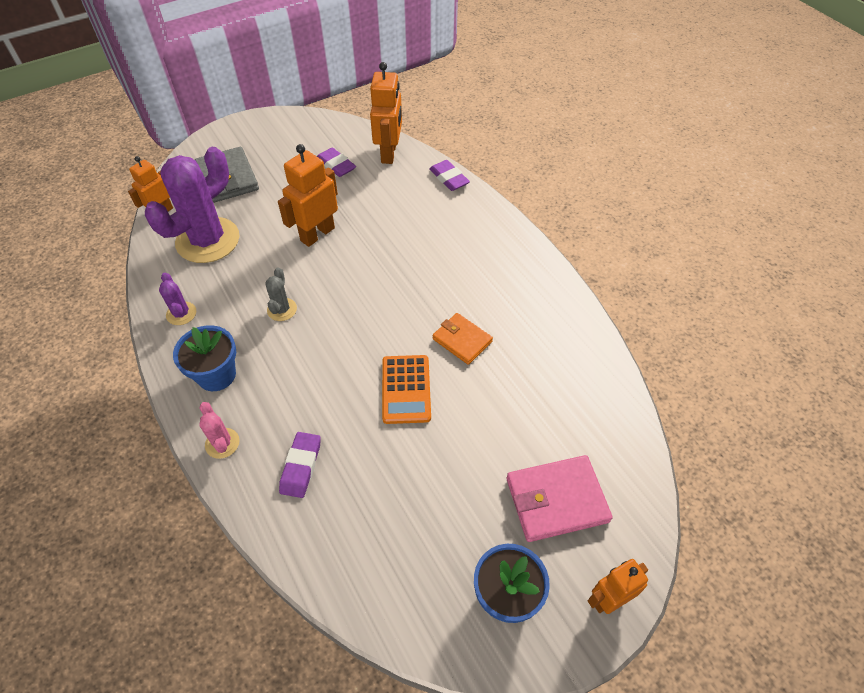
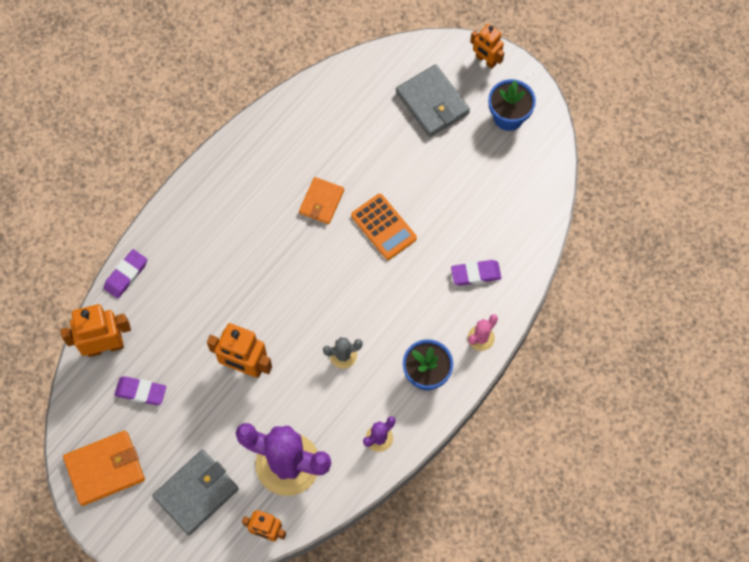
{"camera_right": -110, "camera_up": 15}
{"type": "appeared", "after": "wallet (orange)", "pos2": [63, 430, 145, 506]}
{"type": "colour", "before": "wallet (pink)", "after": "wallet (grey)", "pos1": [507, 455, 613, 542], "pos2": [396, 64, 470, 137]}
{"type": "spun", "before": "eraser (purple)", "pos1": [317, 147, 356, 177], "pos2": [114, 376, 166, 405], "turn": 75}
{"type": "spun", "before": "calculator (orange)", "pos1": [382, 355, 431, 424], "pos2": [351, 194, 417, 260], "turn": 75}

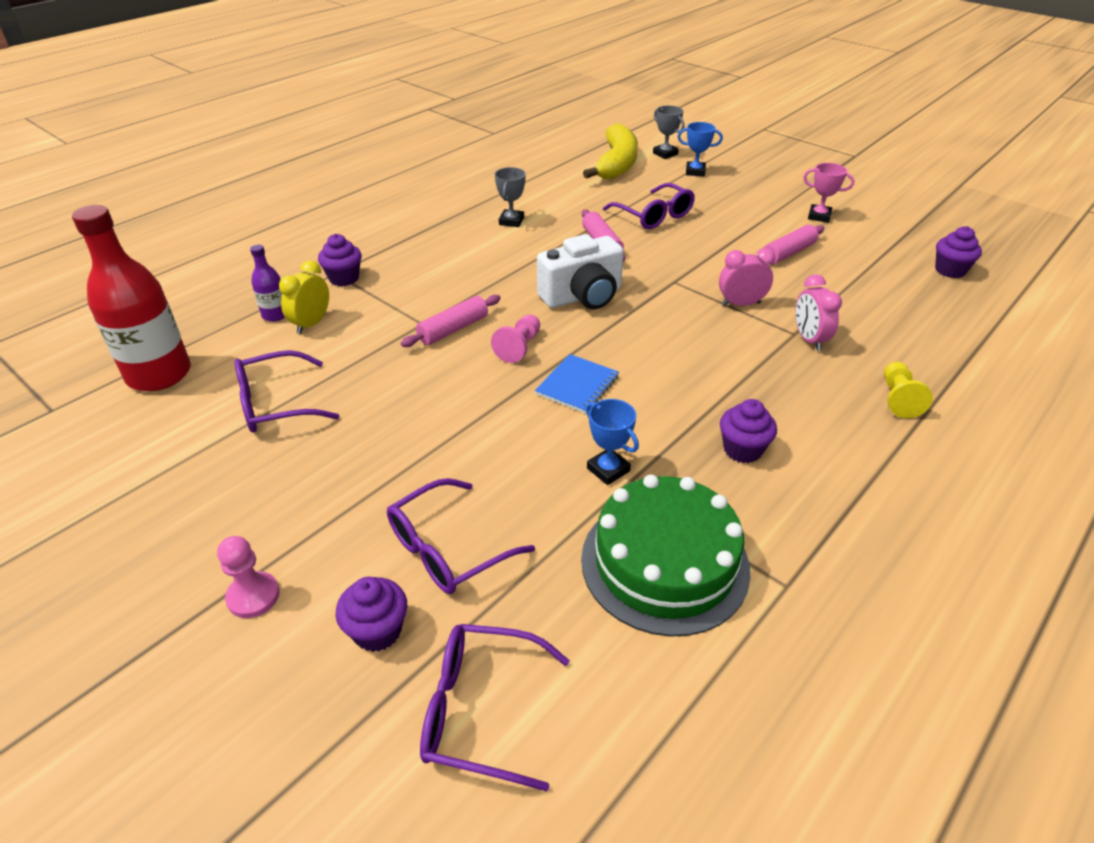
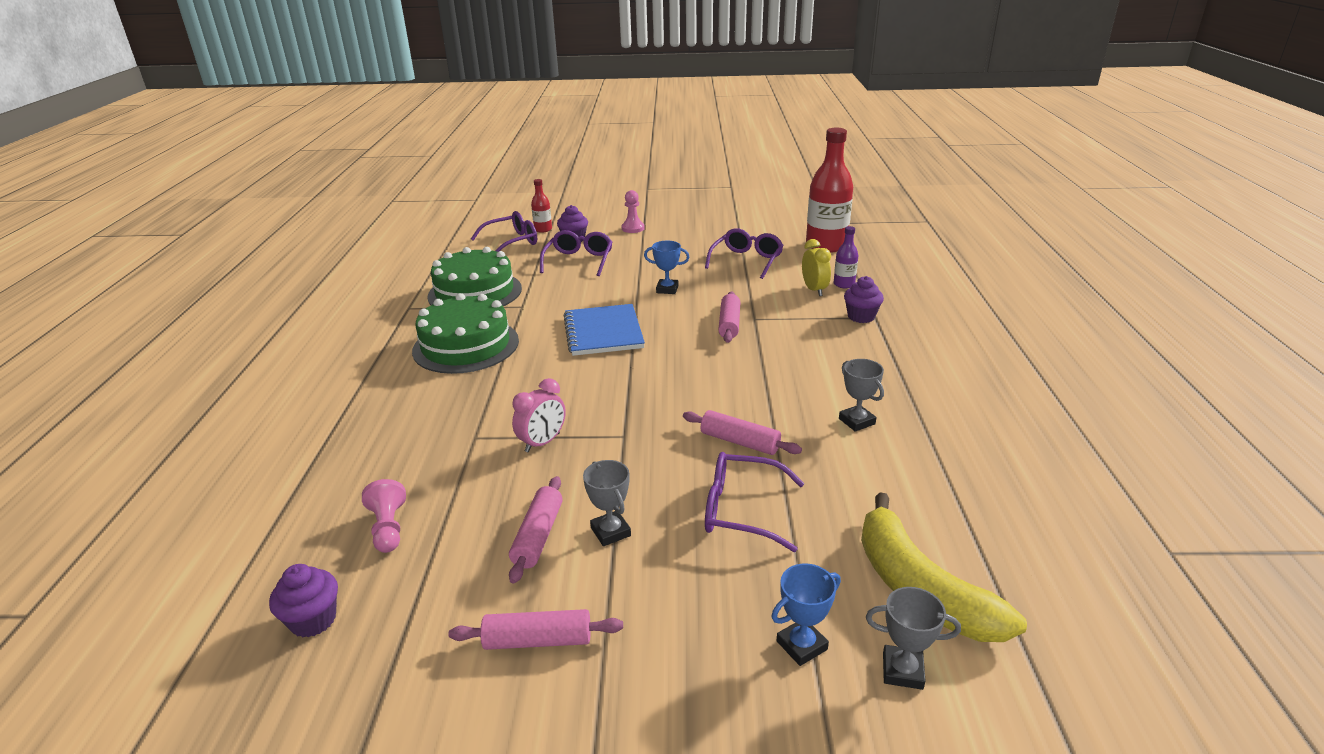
{"camera_right": 140, "camera_up": -10}
{"type": "missing", "before": "camera (white)", "pos1": [537, 234, 624, 309]}
{"type": "missing", "before": "clock (pink)", "pos1": [795, 274, 842, 351]}
{"type": "missing", "before": "pawn (yellow)", "pos1": [884, 361, 933, 418]}
{"type": "appeared", "after": "bottle (red)", "pos2": [531, 179, 552, 233]}
{"type": "appeared", "after": "trophy (grey)", "pos2": [583, 460, 631, 546]}
{"type": "relocated", "before": "pawn (pink)", "pos1": [491, 314, 540, 363], "pos2": [362, 479, 406, 553]}
{"type": "relocated", "before": "trophy (blue)", "pos1": [586, 399, 639, 485], "pos2": [644, 241, 690, 294]}
{"type": "exchanged", "before": "cupcake (purple)", "after": "cake (green)", "pos1": [720, 399, 777, 463], "pos2": [412, 293, 519, 374]}
{"type": "exchanged", "before": "trophy (pink)", "after": "rolling pin (pink)", "pos1": [803, 163, 854, 223], "pos2": [448, 609, 623, 650]}
{"type": "size", "before": "notebook (blue)", "pos1": [535, 354, 619, 414], "pos2": [563, 304, 645, 356], "scale": 1.57}

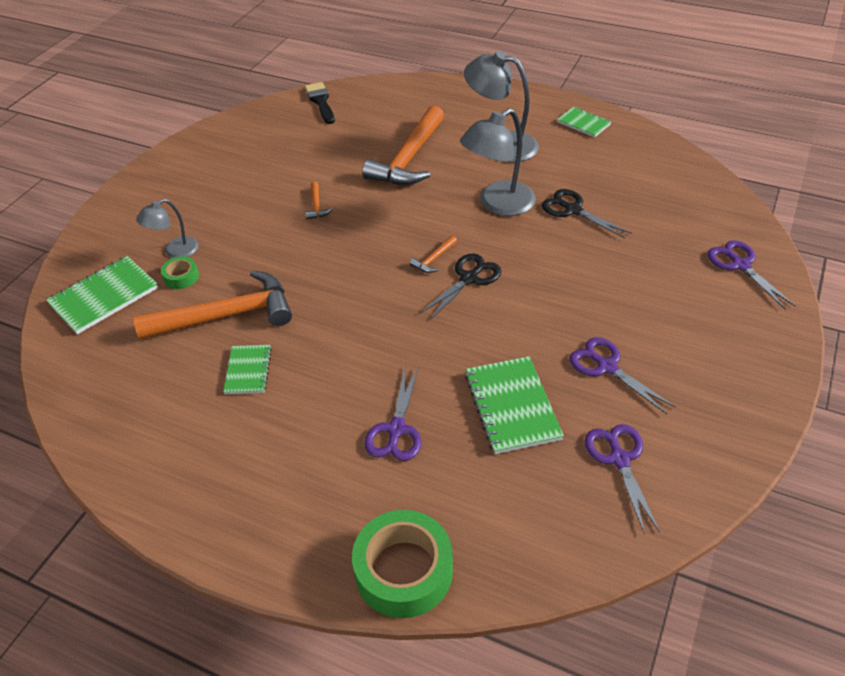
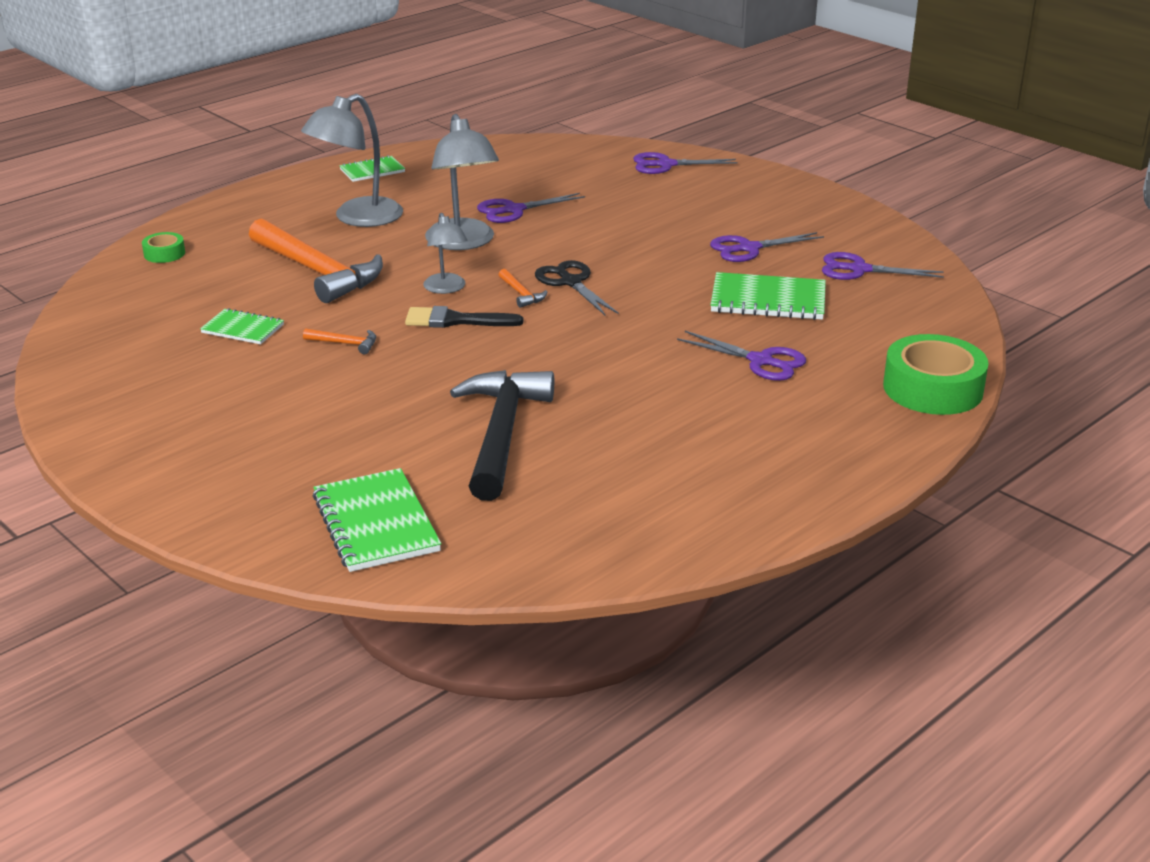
{"camera_right": -70, "camera_up": -15}
{"type": "relocated", "before": "lamp (grey)", "pos1": [136, 199, 199, 258], "pos2": [423, 213, 468, 294]}
{"type": "relocated", "before": "tape (green)", "pos1": [161, 256, 199, 289], "pos2": [142, 232, 185, 263]}
{"type": "relocated", "before": "notebook (green)", "pos1": [223, 345, 272, 394], "pos2": [200, 308, 284, 344]}
{"type": "relocated", "before": "brush (black)", "pos1": [305, 82, 335, 124], "pos2": [405, 306, 523, 328]}
{"type": "colour", "before": "hammer (orange)", "after": "hammer (black)", "pos1": [134, 270, 292, 339], "pos2": [450, 370, 554, 501]}
{"type": "colour", "before": "scissors (black)", "after": "scissors (purple)", "pos1": [542, 189, 632, 238], "pos2": [477, 193, 585, 223]}

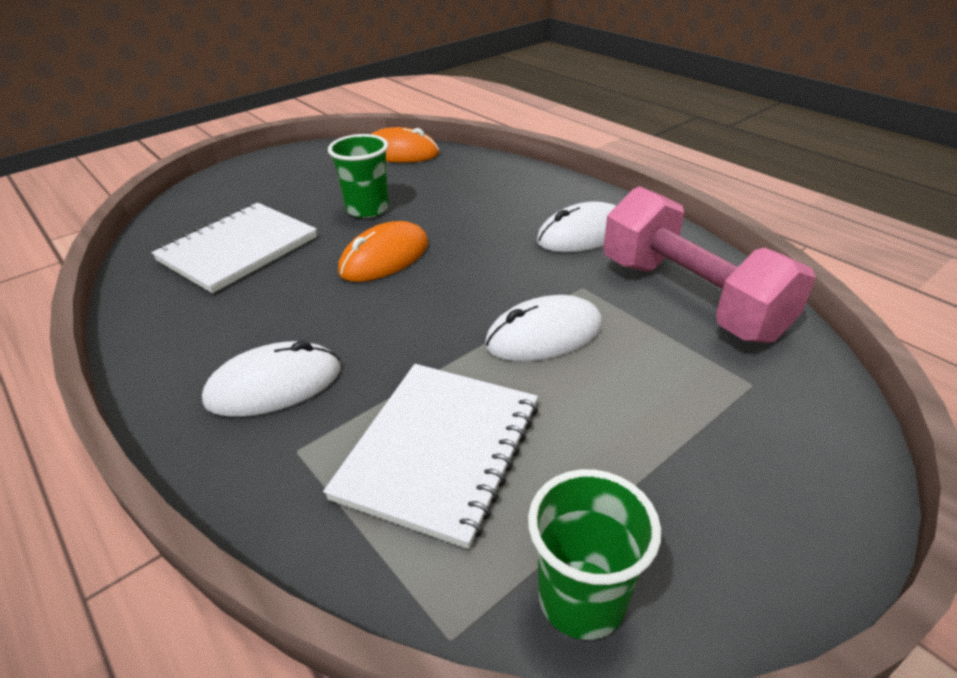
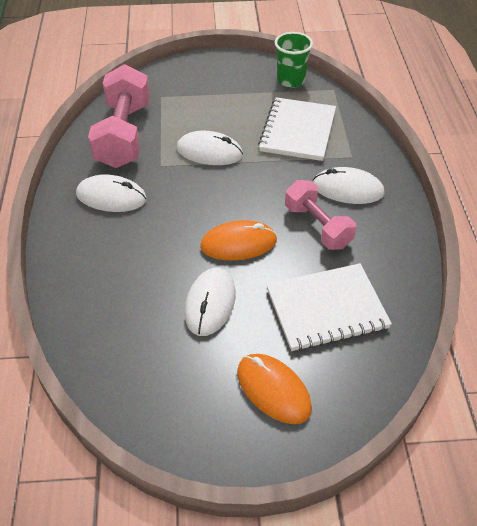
{"camera_right": -145, "camera_up": 10}
{"type": "appeared", "after": "dumbbell (pink)", "pos2": [285, 180, 356, 250]}
{"type": "relocated", "before": "mouse (orange)", "pos1": [371, 127, 439, 163], "pos2": [237, 354, 312, 424]}
{"type": "exchanged", "before": "cup (green)", "after": "mouse (white)", "pos1": [328, 134, 389, 218], "pos2": [185, 268, 236, 336]}
{"type": "spun", "before": "notebook (white)", "pos1": [323, 364, 538, 549], "pos2": [258, 97, 336, 161], "turn": -45}

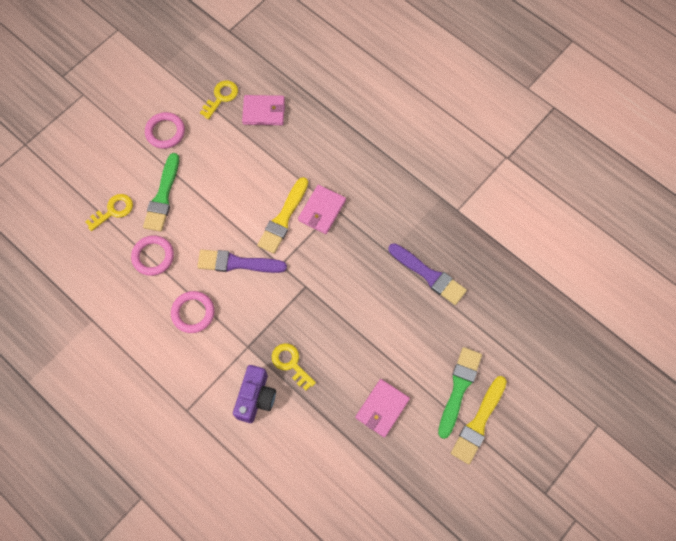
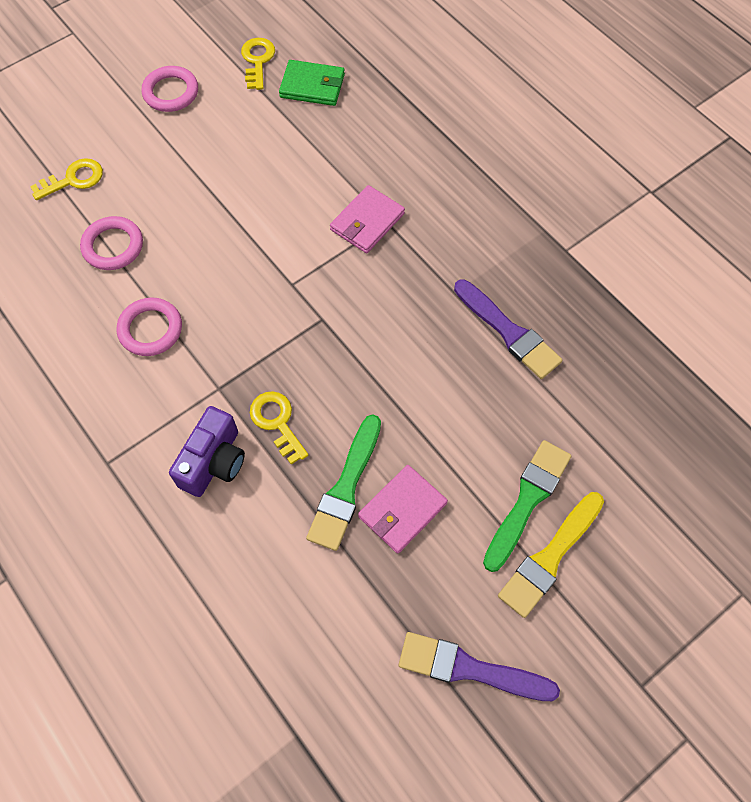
{"camera_right": 10, "camera_up": -5}
{"type": "missing", "before": "brush (yellow)", "pos1": [257, 177, 308, 254]}
{"type": "relocated", "before": "brush (green)", "pos1": [143, 153, 179, 232], "pos2": [306, 414, 381, 551]}
{"type": "relocated", "before": "brush (purple)", "pos1": [197, 250, 287, 273], "pos2": [399, 632, 560, 701]}
{"type": "colour", "before": "wallet (pink)", "after": "wallet (green)", "pos1": [242, 95, 285, 125], "pos2": [279, 60, 345, 106]}
{"type": "spun", "before": "key (yellow)", "pos1": [200, 81, 238, 119], "pos2": [241, 38, 275, 90], "turn": -45}

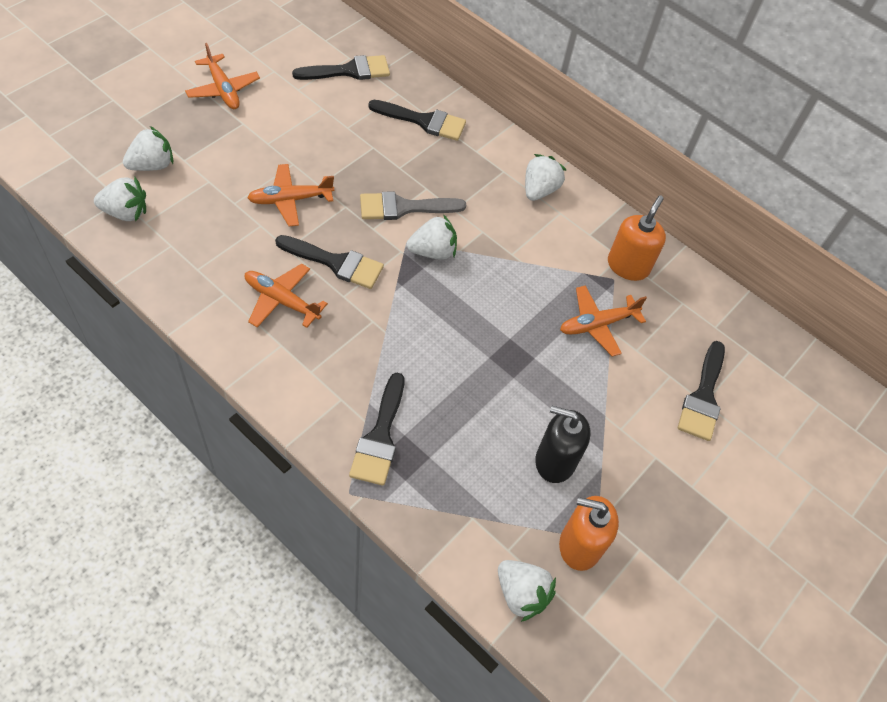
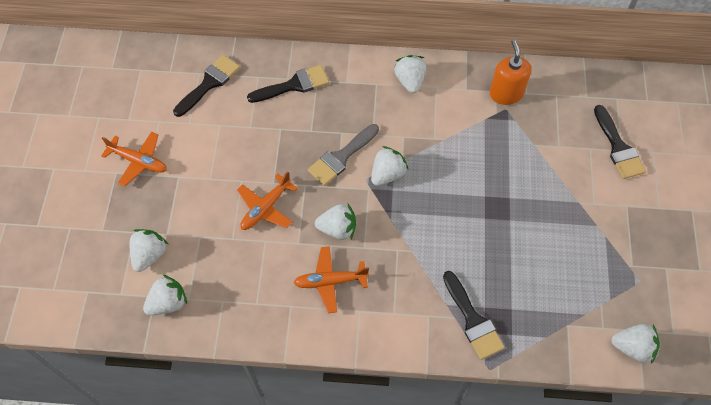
{"camera_right": -30, "camera_up": 5}
{"type": "missing", "before": "soap dispenser (black)", "pos1": [535, 406, 591, 483]}
{"type": "missing", "before": "soap dispenser (orange)", "pos1": [559, 496, 619, 571]}
{"type": "missing", "before": "plane (orange)", "pos1": [560, 285, 647, 357]}
{"type": "exchanged", "before": "brush (black)", "after": "strawberry (white)", "pos1": [275, 235, 384, 289], "pos2": [315, 204, 356, 240]}

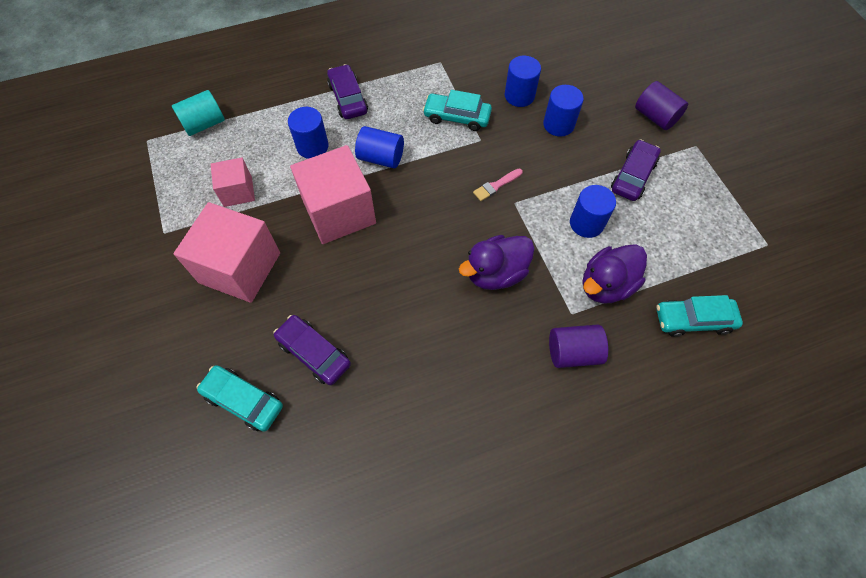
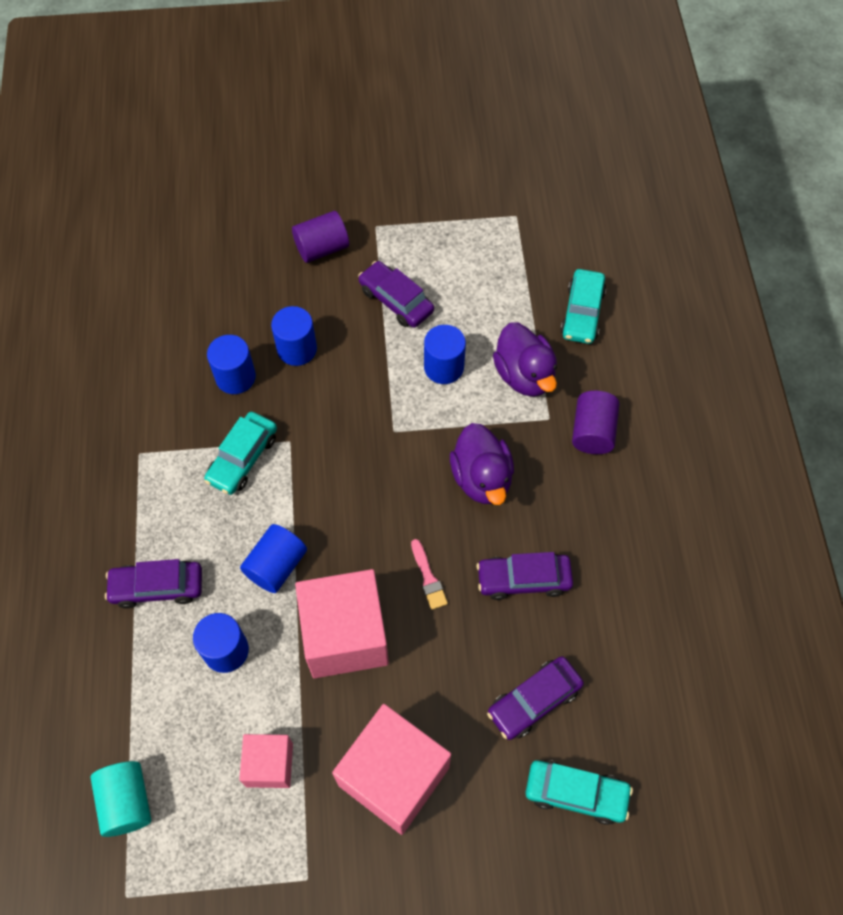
{"camera_right": -75, "camera_up": 0}
{"type": "appeared", "after": "car (purple)", "pos2": [477, 552, 573, 600]}
{"type": "relocated", "before": "brush (pink)", "pos1": [473, 169, 523, 201], "pos2": [411, 539, 448, 610]}
{"type": "spun", "before": "car (turquoise)", "pos1": [197, 365, 283, 432], "pos2": [525, 760, 633, 825], "turn": -120}

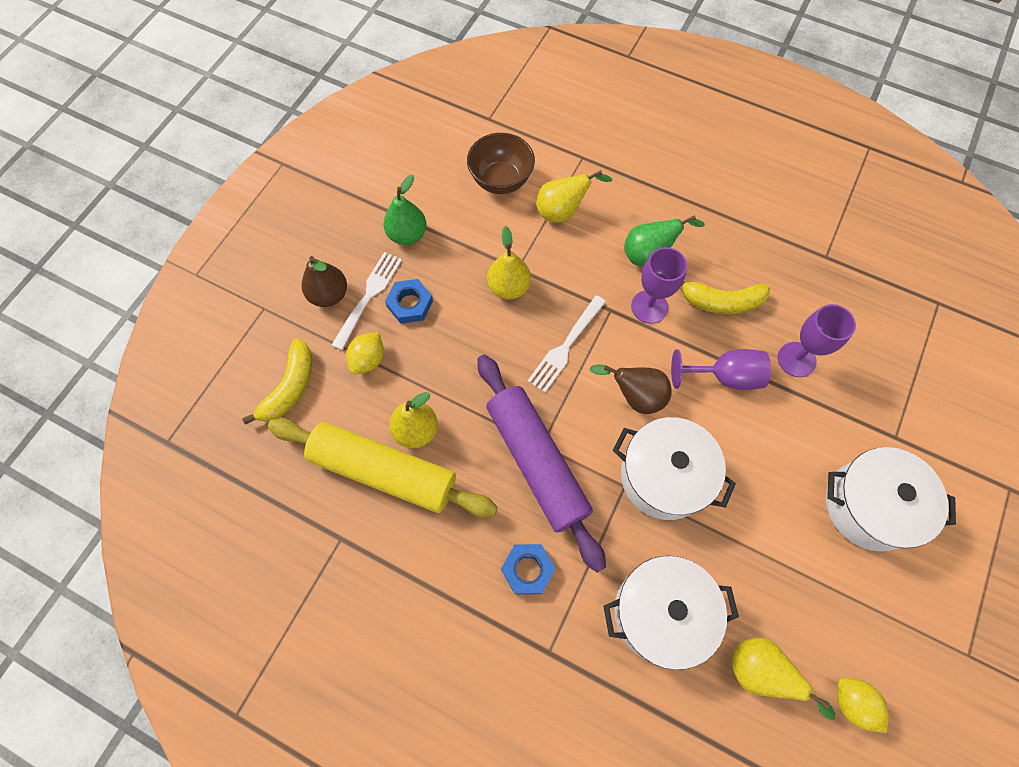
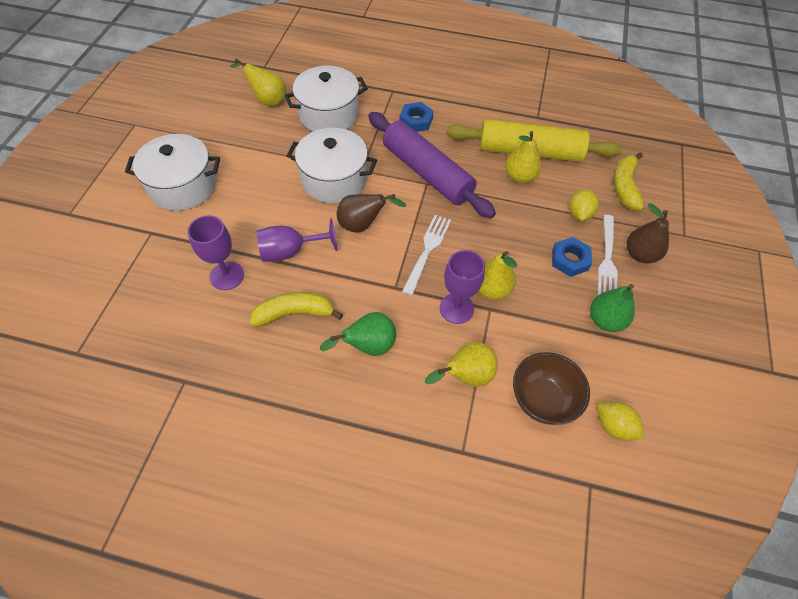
{"camera_right": 165, "camera_up": -10}
{"type": "relocated", "before": "goblet (purple)", "pos1": [631, 247, 687, 324], "pos2": [440, 250, 485, 324]}
{"type": "relocated", "before": "lemon (yellow)", "pos1": [837, 678, 889, 733], "pos2": [597, 402, 644, 441]}

